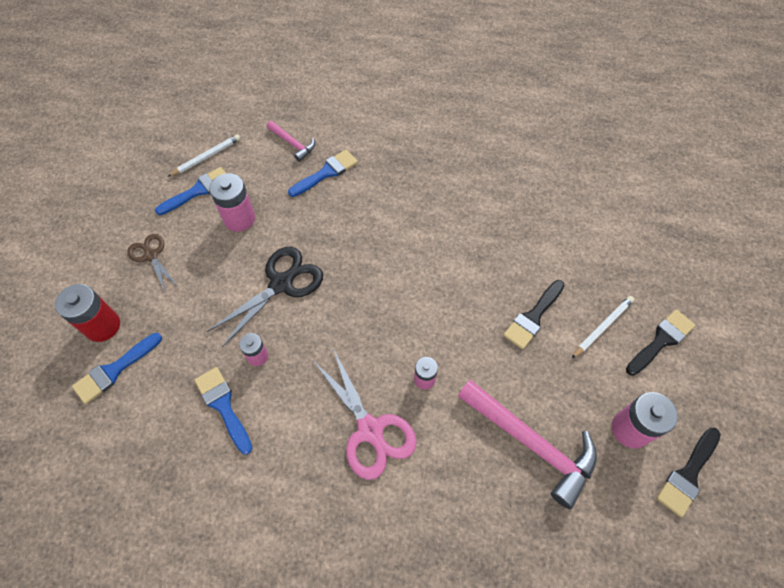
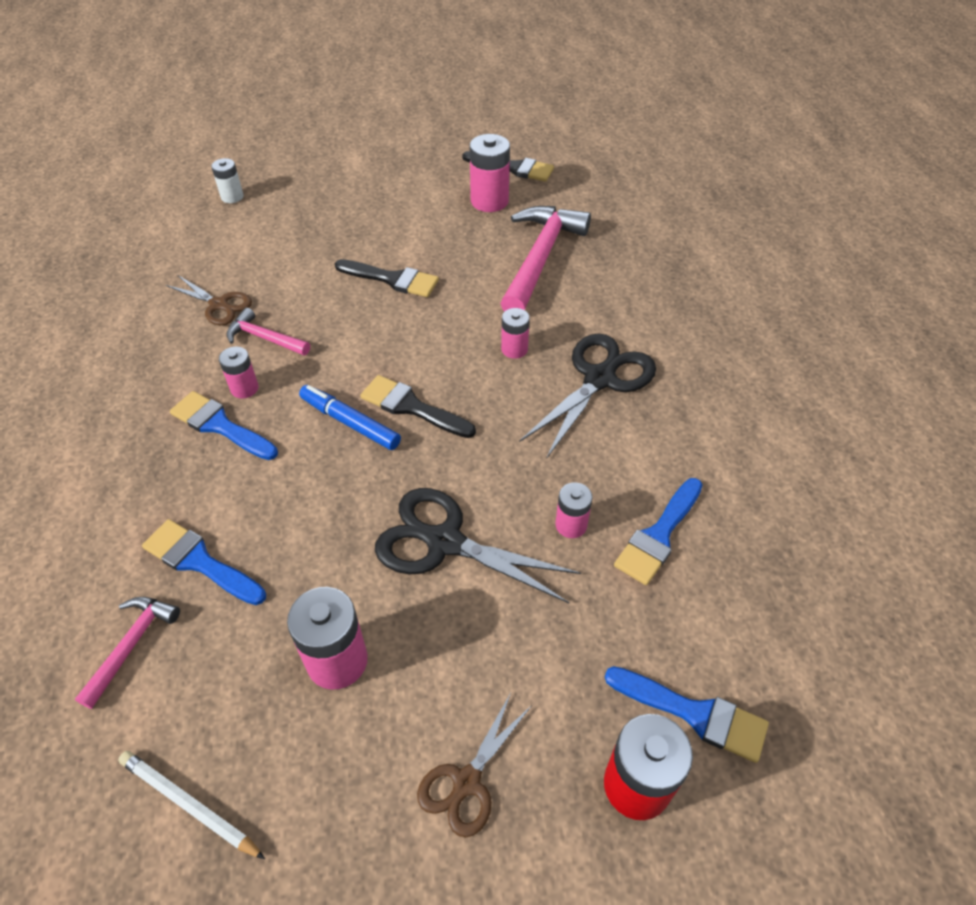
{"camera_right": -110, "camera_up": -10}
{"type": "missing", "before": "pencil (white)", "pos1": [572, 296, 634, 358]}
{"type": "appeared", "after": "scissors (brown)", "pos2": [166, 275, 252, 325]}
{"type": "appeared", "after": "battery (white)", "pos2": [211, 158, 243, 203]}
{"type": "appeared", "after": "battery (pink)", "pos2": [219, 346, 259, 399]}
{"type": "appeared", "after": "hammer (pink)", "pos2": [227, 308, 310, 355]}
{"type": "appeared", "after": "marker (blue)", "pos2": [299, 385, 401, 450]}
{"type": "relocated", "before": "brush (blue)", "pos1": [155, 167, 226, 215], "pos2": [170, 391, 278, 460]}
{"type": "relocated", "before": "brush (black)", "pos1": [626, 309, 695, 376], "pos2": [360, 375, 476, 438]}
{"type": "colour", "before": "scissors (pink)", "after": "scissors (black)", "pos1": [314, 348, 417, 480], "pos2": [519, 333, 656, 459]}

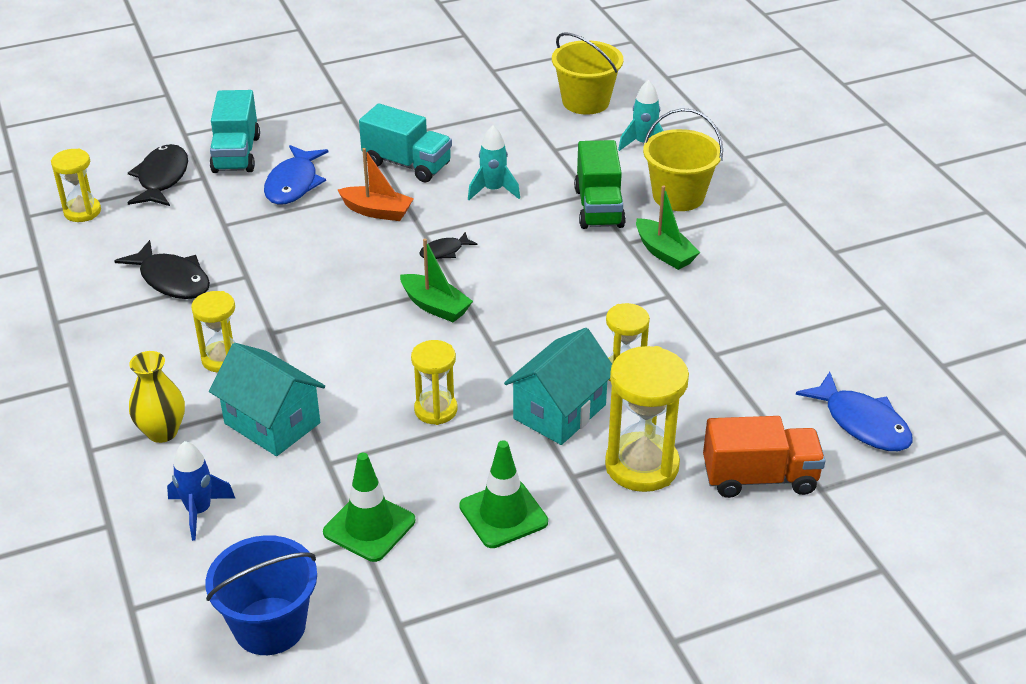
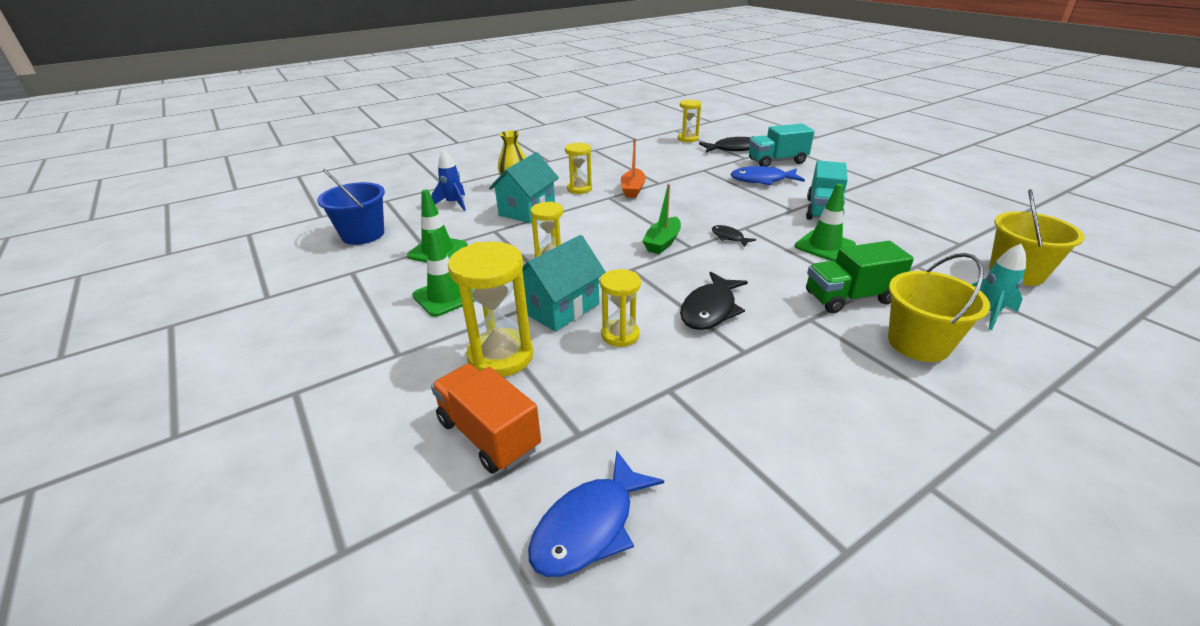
{"camera_right": 80, "camera_up": -5}
{"type": "missing", "before": "boat (green)", "pos1": [636, 185, 700, 270]}
{"type": "relocated", "before": "fish (black)", "pos1": [115, 240, 210, 299], "pos2": [680, 272, 748, 330]}
{"type": "relocated", "before": "boat (orange)", "pos1": [338, 148, 414, 221], "pos2": [621, 138, 646, 198]}
{"type": "exchanged", "before": "rocket (turquoise)", "after": "traffic cone (green)", "pos1": [468, 126, 520, 200], "pos2": [795, 184, 856, 262]}
{"type": "spun", "before": "house (turquoise)", "pos1": [504, 328, 612, 445], "pos2": [522, 235, 606, 332], "turn": -75}
{"type": "spun", "before": "truck (orange)", "pos1": [703, 416, 826, 498], "pos2": [431, 364, 541, 474], "turn": 150}

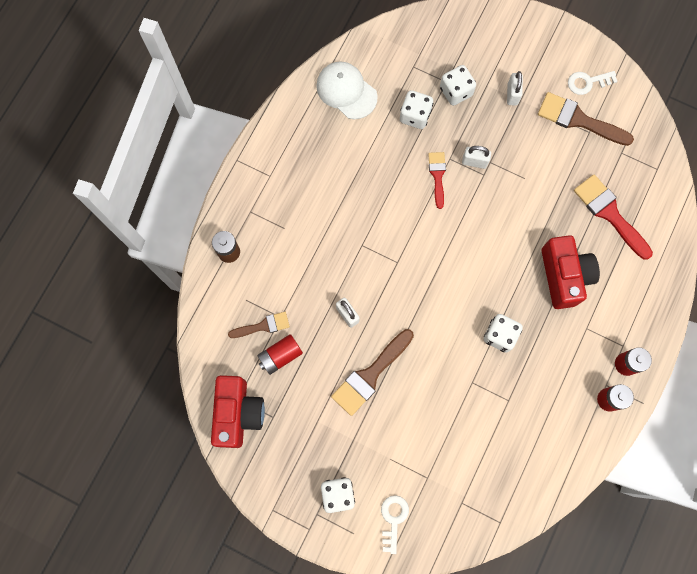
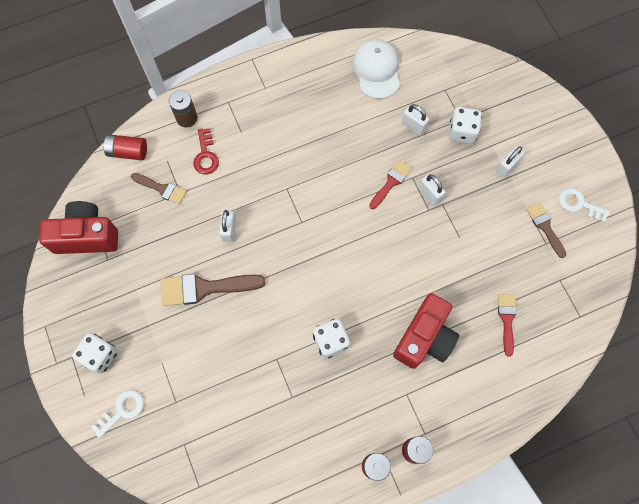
{"camera_right": 40, "camera_up": -5}
{"type": "appeared", "after": "key (red)", "pos2": [193, 128, 219, 174]}
{"type": "relocated", "before": "battery (red)", "pos1": [257, 334, 303, 375], "pos2": [103, 134, 147, 160]}
{"type": "exchanged", "before": "dice (white)", "after": "padlock (white)", "pos1": [400, 90, 433, 129], "pos2": [402, 104, 429, 135]}
{"type": "spun", "before": "camera (red)", "pos1": [211, 375, 265, 448], "pos2": [39, 201, 118, 254], "turn": -135}
{"type": "size", "before": "brush (brown)", "pos1": [538, 92, 634, 146], "pos2": [526, 203, 567, 258], "scale": 0.6}
{"type": "size", "before": "brush (red)", "pos1": [574, 175, 653, 260], "pos2": [498, 294, 517, 357], "scale": 0.6}

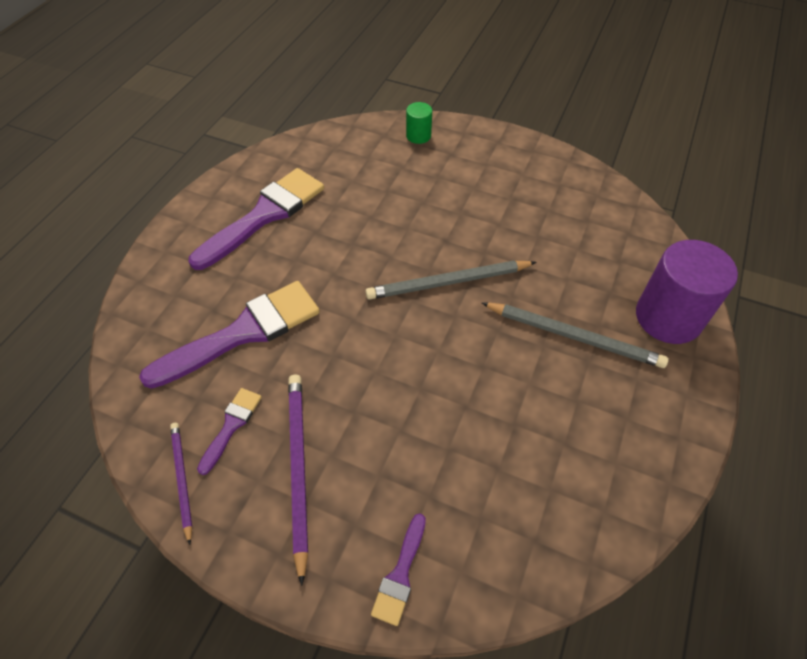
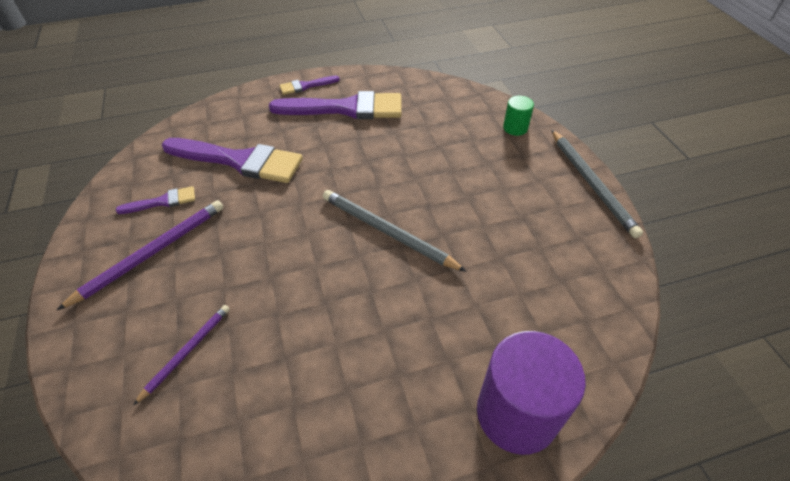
{"camera_right": 50, "camera_up": -5}
{"type": "relocated", "before": "pencil (purple)", "pos1": [170, 423, 192, 545], "pos2": [134, 305, 230, 405]}
{"type": "relocated", "before": "brush (purple)", "pos1": [371, 513, 426, 626], "pos2": [280, 76, 340, 95]}
{"type": "relocated", "before": "pencil (grey)", "pos1": [481, 302, 668, 368], "pos2": [552, 130, 643, 238]}

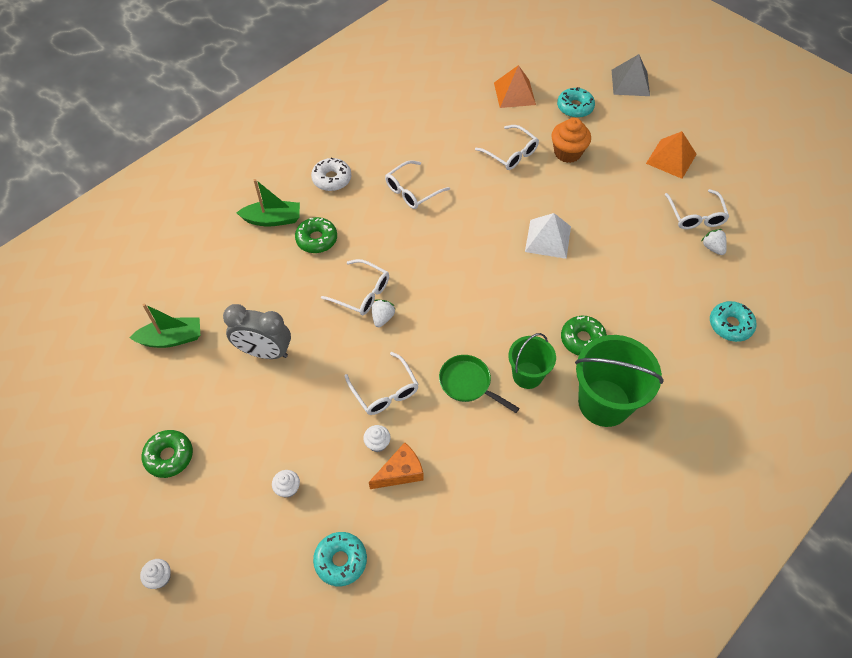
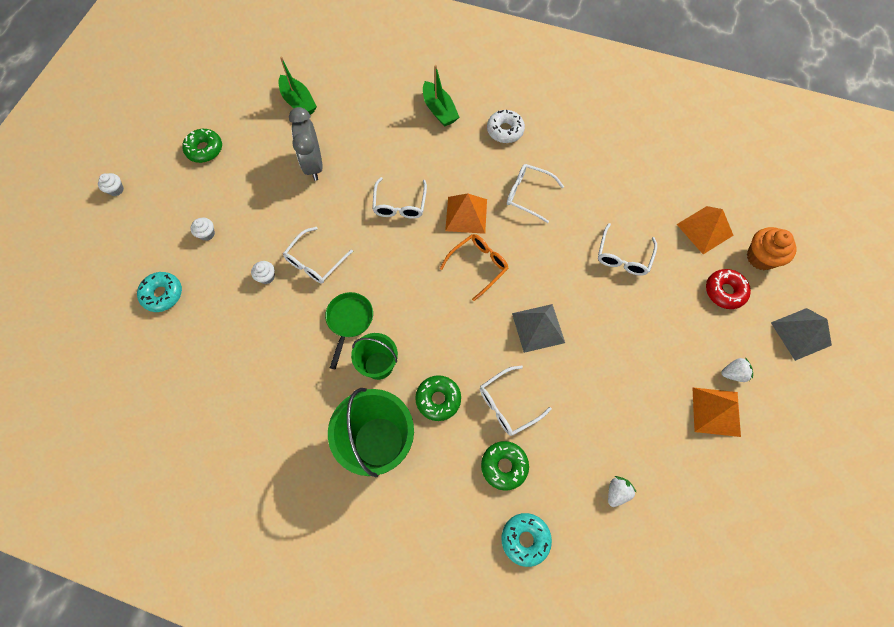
{"camera_right": 65, "camera_up": 10}
{"type": "missing", "before": "cheese (orange)", "pos1": [369, 442, 423, 489]}
{"type": "appeared", "after": "glasses (orange)", "pos2": [440, 234, 509, 301]}
{"type": "appeared", "after": "pyramid (orange)", "pos2": [445, 193, 487, 234]}
{"type": "relocated", "before": "donut (green)", "pos1": [295, 217, 337, 253], "pos2": [481, 441, 529, 491]}
{"type": "relocated", "before": "strawberry (white)", "pos1": [372, 300, 396, 327], "pos2": [721, 357, 753, 382]}
{"type": "relocated", "before": "cupcake (orange)", "pos1": [551, 118, 591, 163], "pos2": [747, 227, 796, 270]}
{"type": "relocated", "before": "glasses (white)", "pos1": [665, 189, 729, 229], "pos2": [480, 366, 552, 436]}
{"type": "colour", "before": "pyramid (white)", "after": "pyramid (grey)", "pos1": [525, 213, 571, 259], "pos2": [512, 304, 565, 353]}
{"type": "colour", "before": "donut (turquoise)", "after": "donut (red)", "pos1": [557, 87, 595, 118], "pos2": [706, 269, 751, 309]}

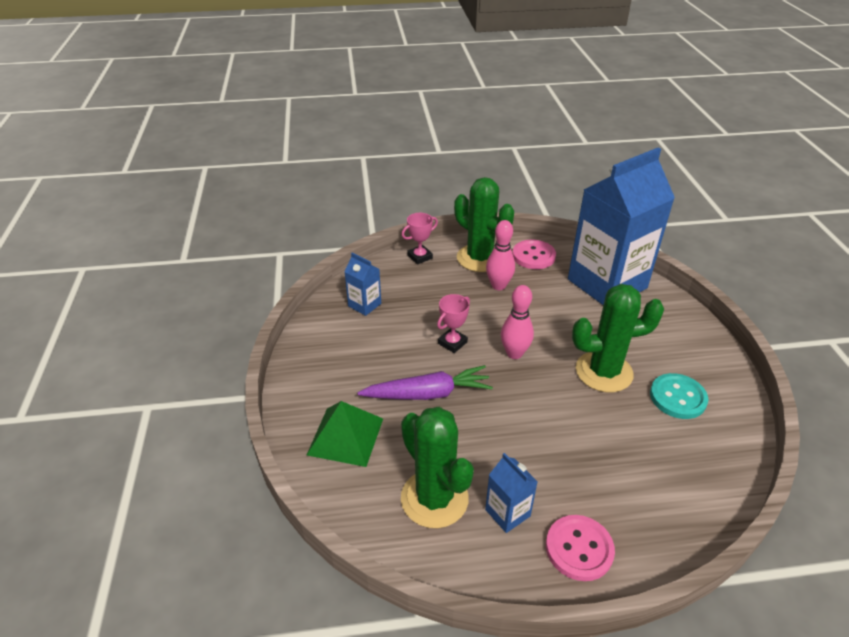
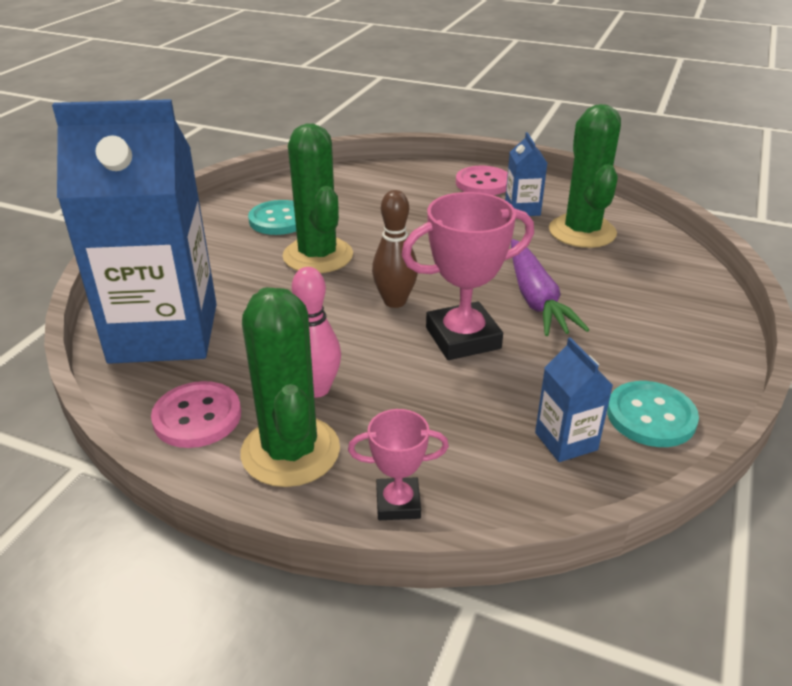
{"camera_right": -150, "camera_up": -5}
{"type": "missing", "before": "pyramid (green)", "pos1": [307, 401, 383, 467]}
{"type": "appeared", "after": "button (turquoise)", "pos2": [607, 381, 699, 447]}
{"type": "colour", "before": "bowling pin (pink)", "after": "bowling pin (brown)", "pos1": [501, 285, 534, 359], "pos2": [372, 190, 418, 308]}
{"type": "spun", "before": "carrot (purple)", "pos1": [357, 365, 493, 400], "pos2": [511, 239, 589, 336], "turn": -120}
{"type": "spun", "before": "cactus (green)", "pos1": [572, 284, 664, 392], "pos2": [283, 124, 353, 273], "turn": 45}
{"type": "size", "before": "trophy (pink)", "pos1": [437, 294, 470, 353], "pos2": [402, 192, 534, 360], "scale": 1.79}

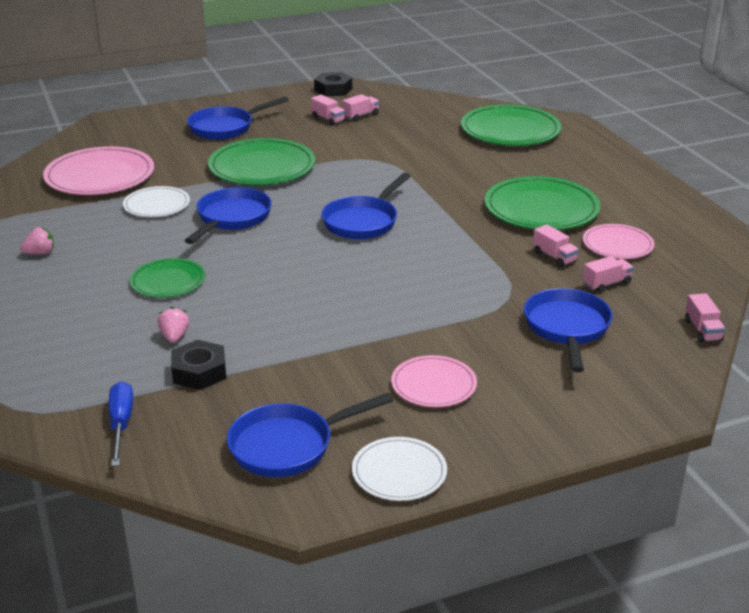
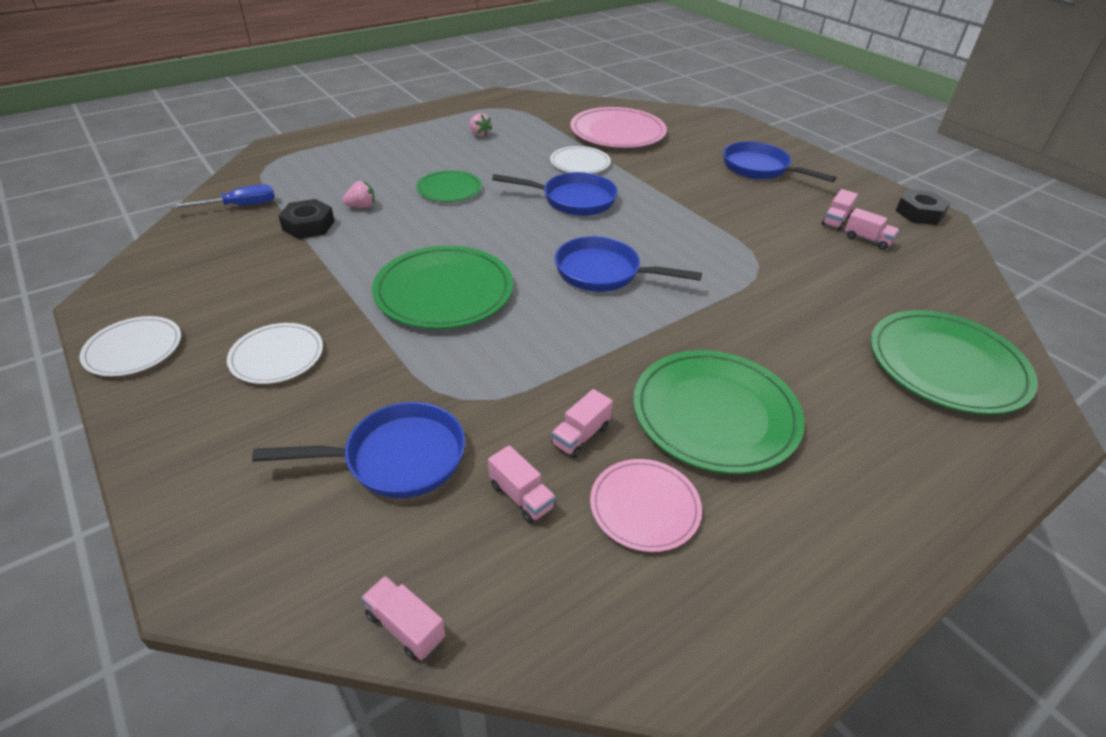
{"camera_right": 75, "camera_up": 10}
{"type": "missing", "before": "pan (blue)", "pos1": [227, 393, 393, 477]}
{"type": "relocated", "before": "plate (green)", "pos1": [208, 138, 315, 185], "pos2": [372, 245, 513, 329]}
{"type": "colour", "before": "plate (pink)", "after": "plate (white)", "pos1": [391, 355, 477, 407], "pos2": [227, 323, 323, 384]}
{"type": "spun", "before": "truck (pink)", "pos1": [685, 293, 725, 343], "pos2": [361, 576, 445, 660], "turn": 60}

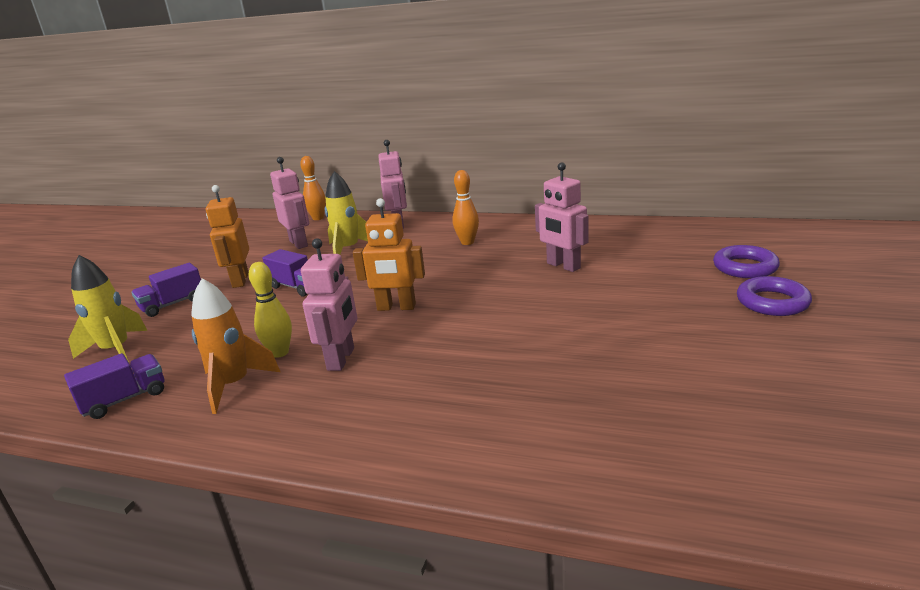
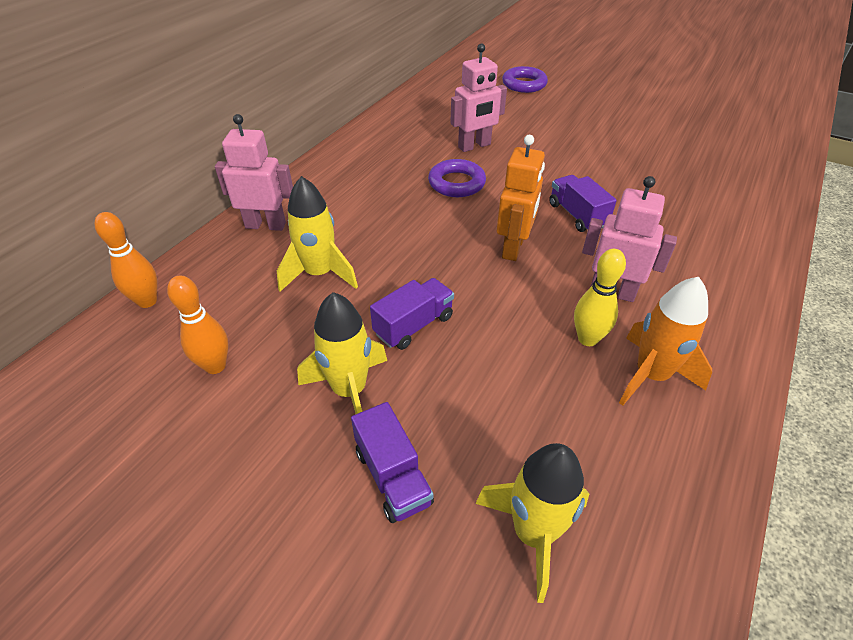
{"camera_right": -80, "camera_up": 20}
{"type": "missing", "before": "robot (pink)", "pos1": [270, 157, 309, 249]}
{"type": "relocated", "before": "truck (purple)", "pos1": [64, 353, 164, 419], "pos2": [550, 175, 617, 232]}
{"type": "relocated", "before": "bowling pin (orange)", "pos1": [452, 170, 479, 245], "pos2": [167, 276, 229, 374]}
{"type": "relocated", "before": "ring (purple)", "pos1": [737, 276, 812, 316], "pos2": [428, 159, 486, 197]}
{"type": "exchanged", "before": "robot (orange)", "after": "rocket (yellow)", "pos1": [206, 185, 249, 288], "pos2": [297, 292, 387, 414]}

